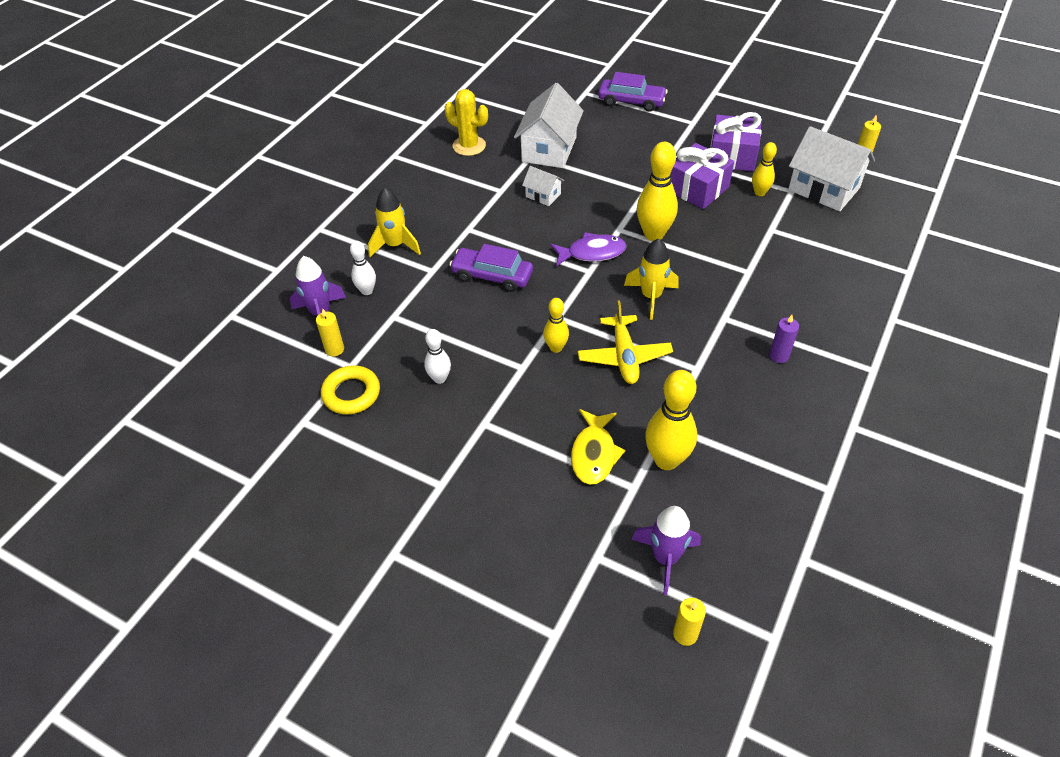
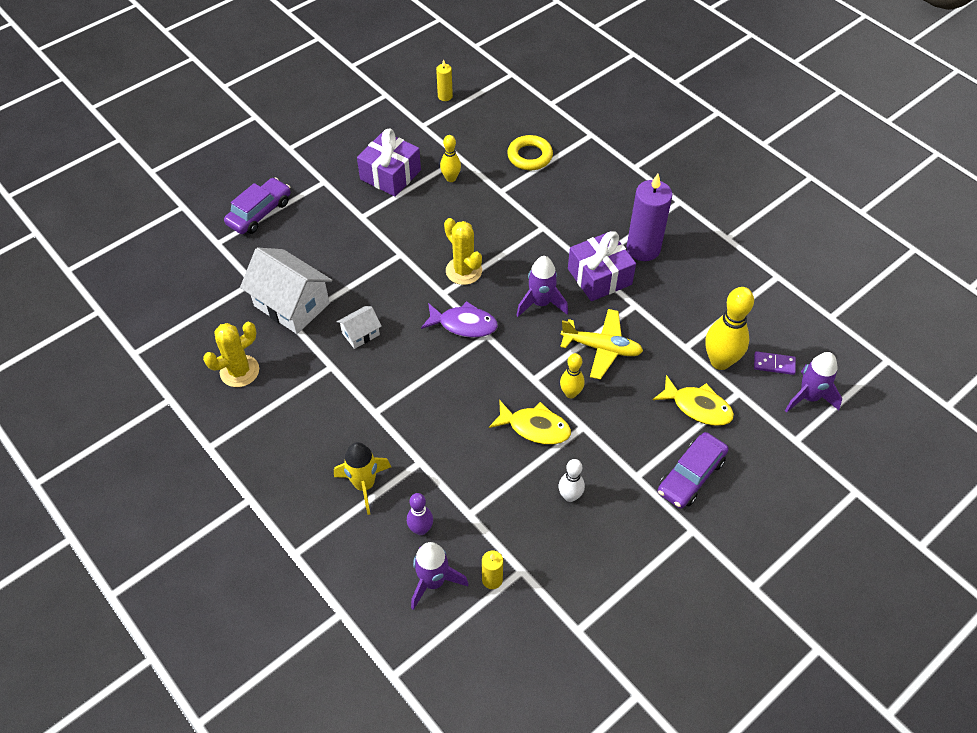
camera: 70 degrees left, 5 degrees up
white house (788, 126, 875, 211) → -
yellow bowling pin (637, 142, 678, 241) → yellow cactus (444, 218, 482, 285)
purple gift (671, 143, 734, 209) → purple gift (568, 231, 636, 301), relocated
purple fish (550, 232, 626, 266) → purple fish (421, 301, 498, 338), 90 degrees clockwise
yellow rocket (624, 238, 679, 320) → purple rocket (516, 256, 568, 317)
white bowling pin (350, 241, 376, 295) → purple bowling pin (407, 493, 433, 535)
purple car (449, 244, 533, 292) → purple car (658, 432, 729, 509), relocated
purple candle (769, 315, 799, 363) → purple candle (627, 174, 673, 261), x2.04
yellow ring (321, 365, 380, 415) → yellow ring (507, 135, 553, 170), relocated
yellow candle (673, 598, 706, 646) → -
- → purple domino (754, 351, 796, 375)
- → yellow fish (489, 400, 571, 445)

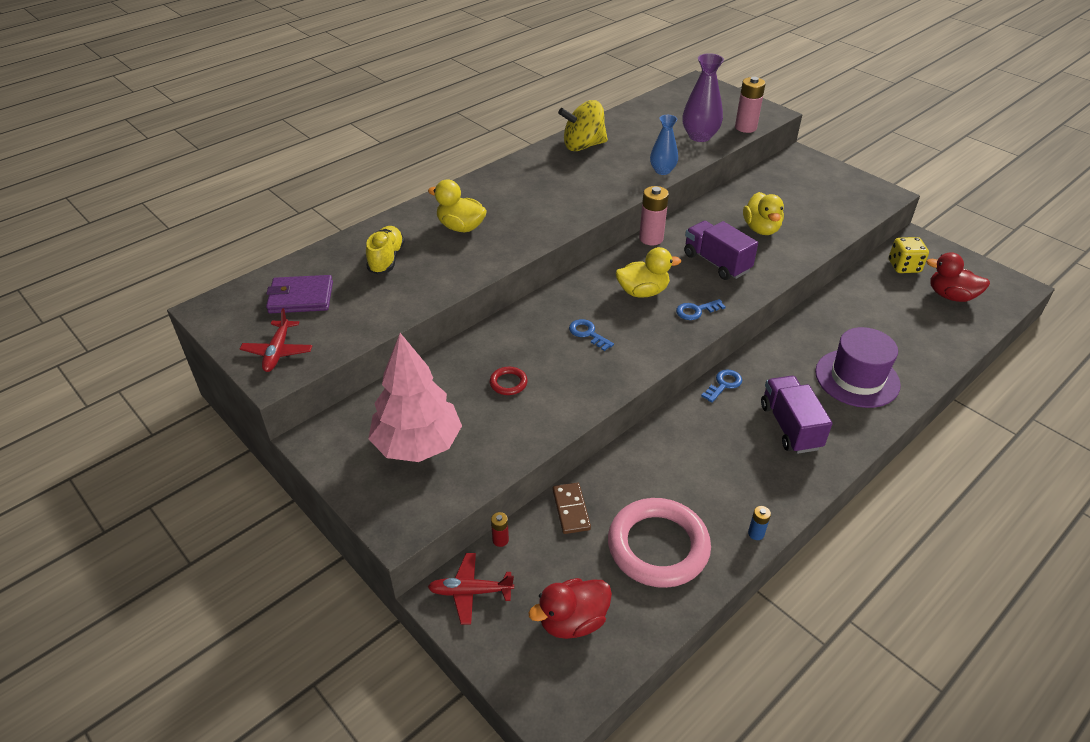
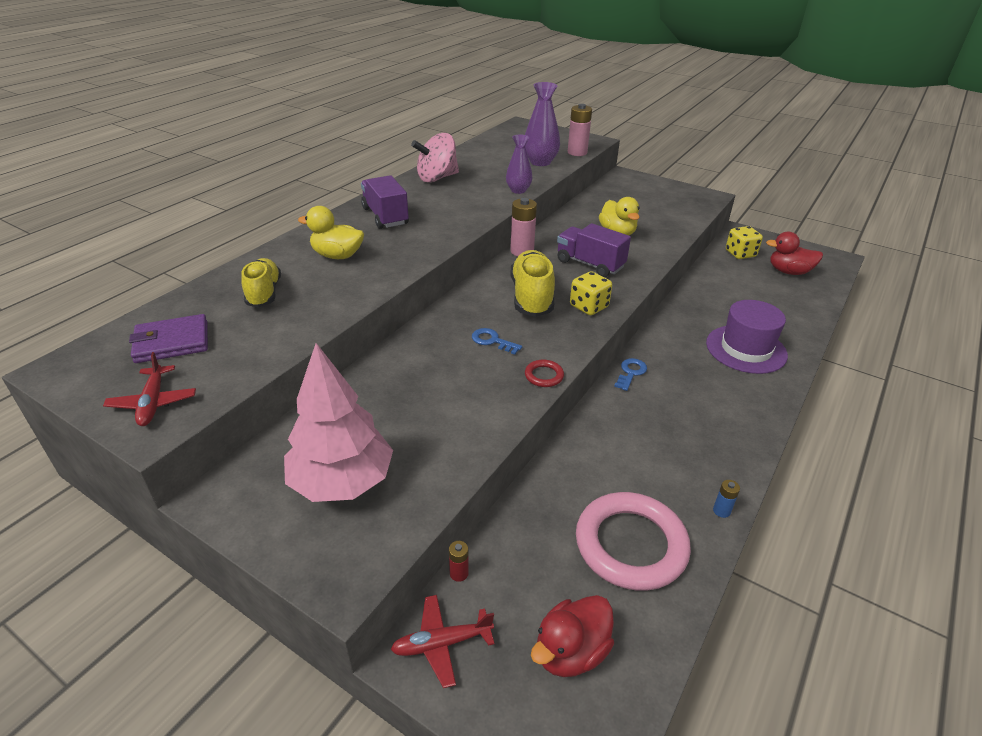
camera: 15 degrees left, 5 degrees down
yellow spinning top (558, 100, 608, 151) → pink spinning top (411, 133, 459, 183)
blue vase (650, 115, 678, 175) → purple vase (506, 134, 532, 194)
yellow duck (616, 247, 681, 298) → yellow shoe (510, 250, 555, 317)
blue key (676, 299, 726, 320) → yellow dice (570, 271, 612, 315)
red ring (490, 367, 528, 395) → red ring (525, 360, 564, 387), relocated
purple truck (761, 376, 833, 454) → purple truck (361, 175, 409, 229), relocated
brown domino (553, 483, 591, 534) → -

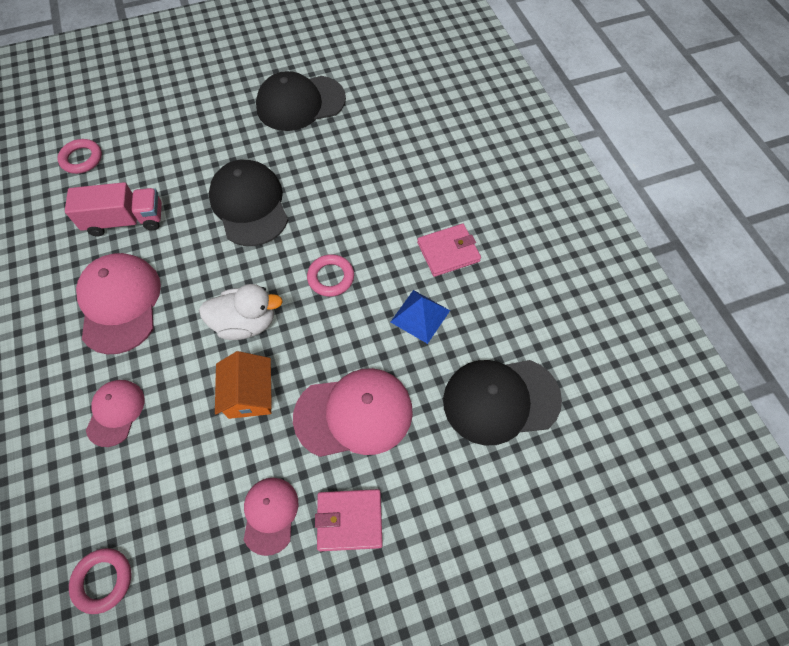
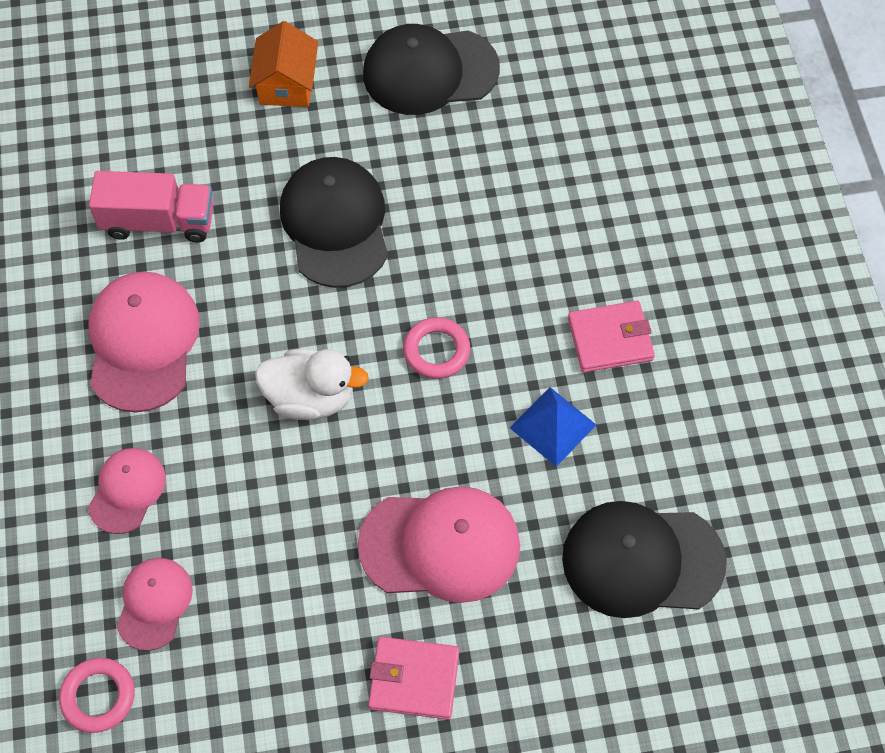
camera: 10 degrees right, 0 degrees up
pink ring (57, 139, 102, 174) → -
orange house (215, 351, 272, 419) → orange house (249, 21, 318, 107), relocated
pink cap (244, 478, 298, 556) → pink cap (117, 558, 193, 651), relocated

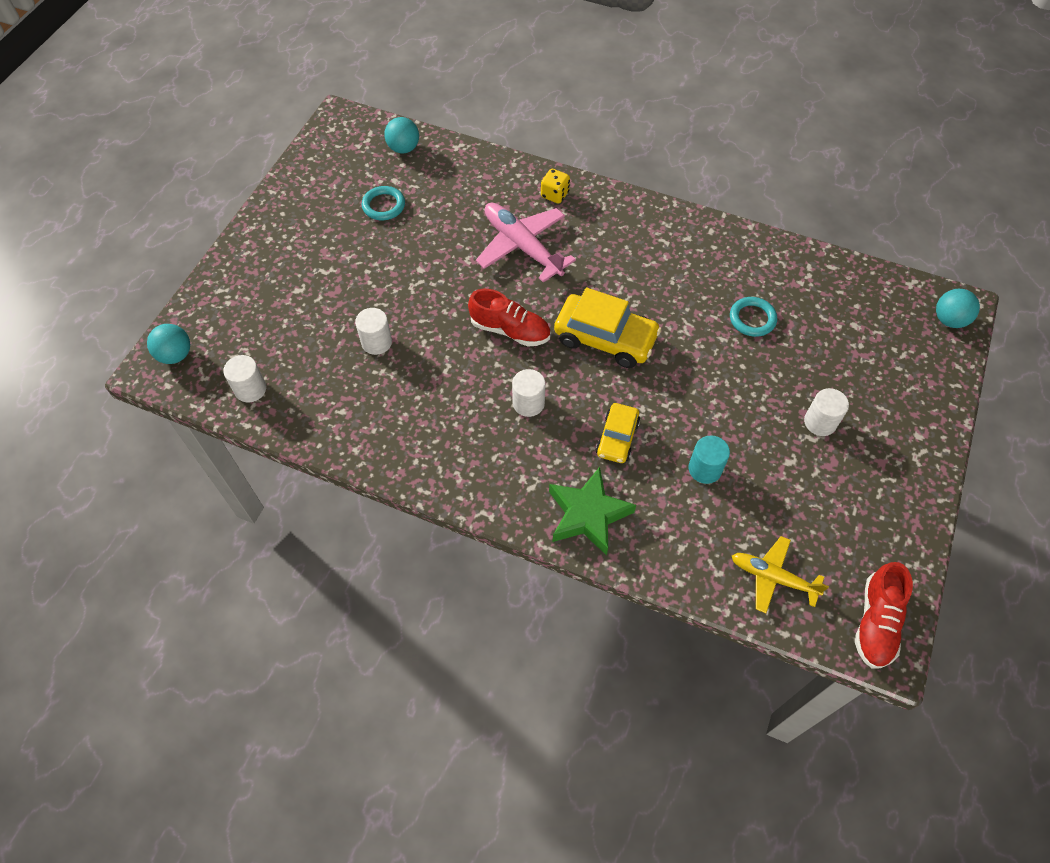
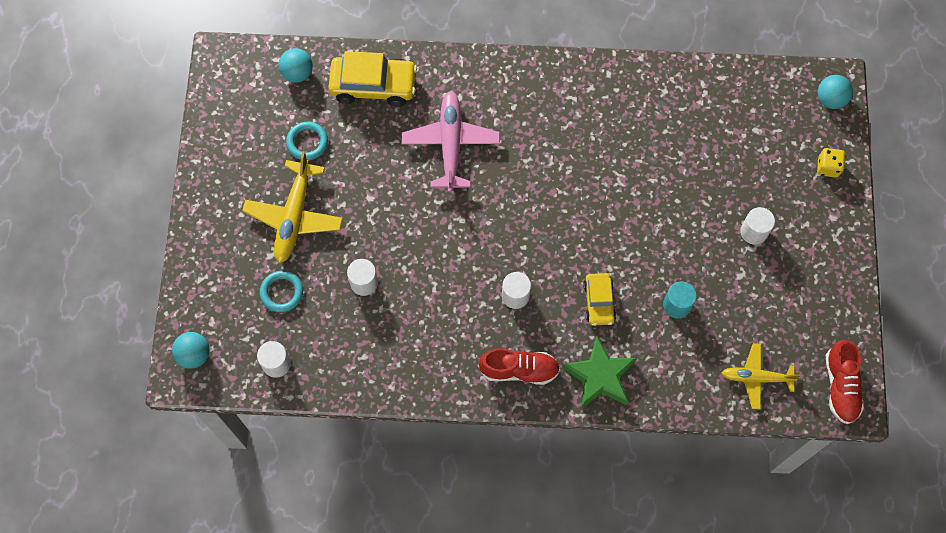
camera: 20 degrees left, 10 degrees up
yellow dice (541, 169, 570, 204) → yellow dice (817, 148, 845, 178), relocated
pink plane (476, 203, 576, 282) → pink plane (401, 91, 500, 192), 60 degrees clockwise
yellow car (554, 287, 661, 368) → yellow car (328, 51, 417, 106), relocated
red shoe (468, 289, 550, 346) → red shoe (479, 348, 560, 385), relocated
turquoise ring (730, 297, 777, 337) → turquoise ring (260, 271, 303, 312), relocated
- → yellow plane (242, 151, 343, 263)

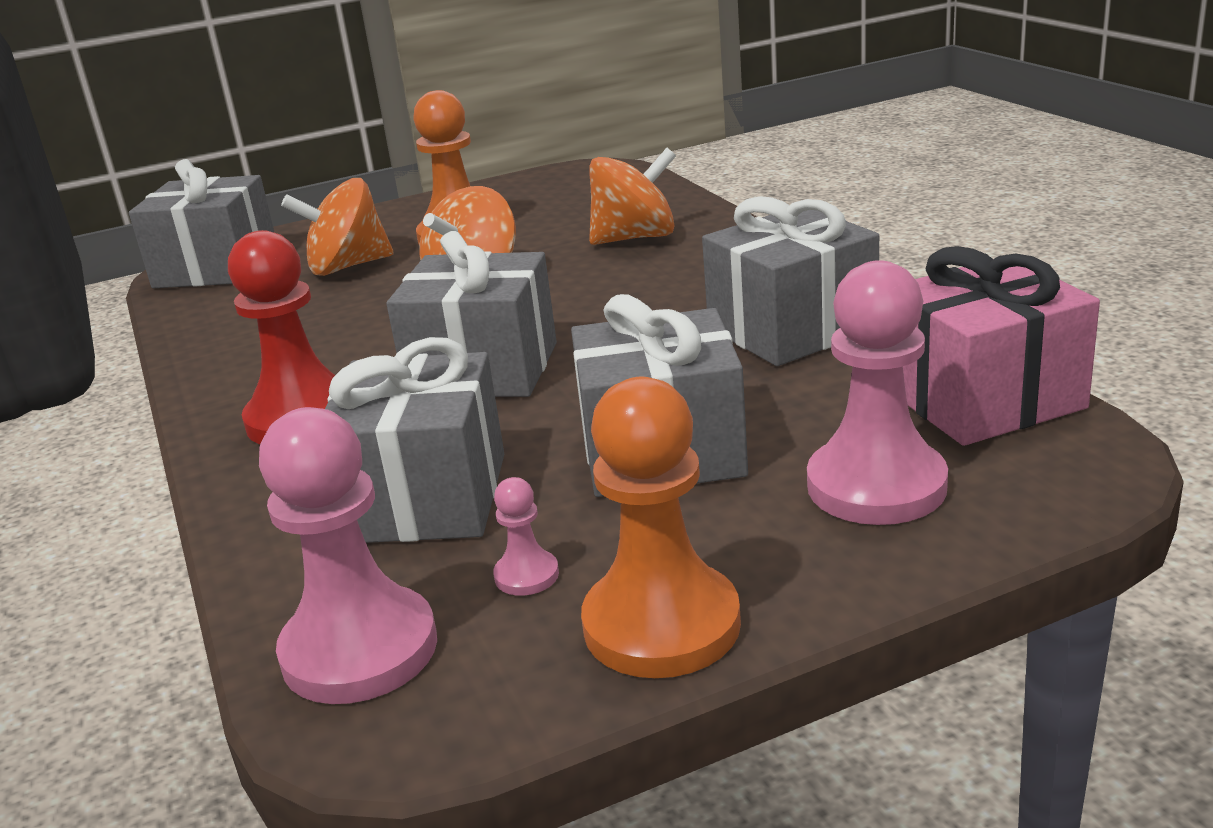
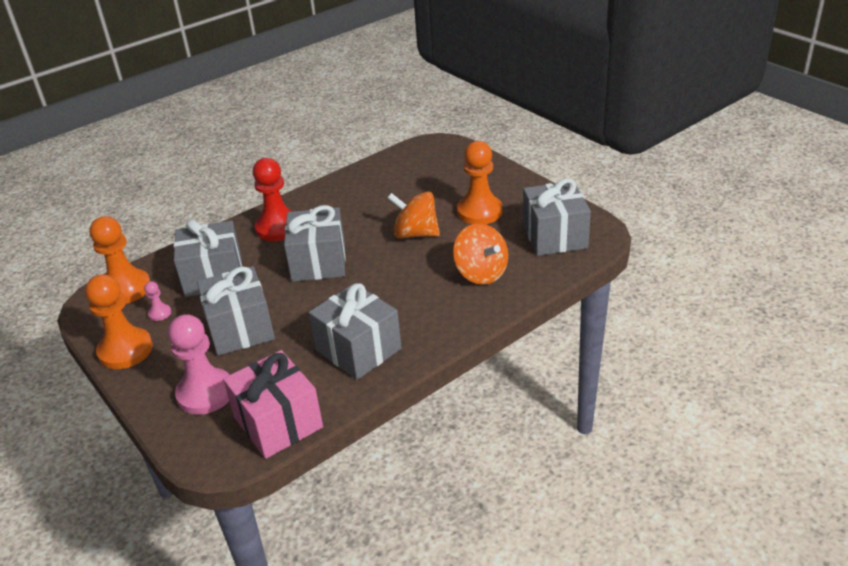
camera: 75 degrees right, 10 degrees up
grey gift (129, 159, 275, 288) → grey gift (523, 178, 591, 256), relocated
orange spinning top (281, 178, 394, 276) → -
pink pawn (259, 407, 437, 704) → orange pawn (90, 216, 151, 304)

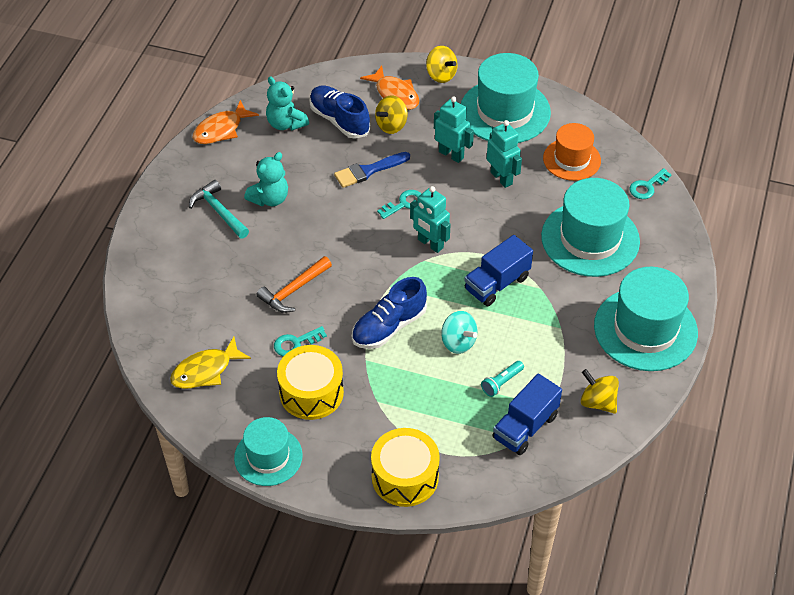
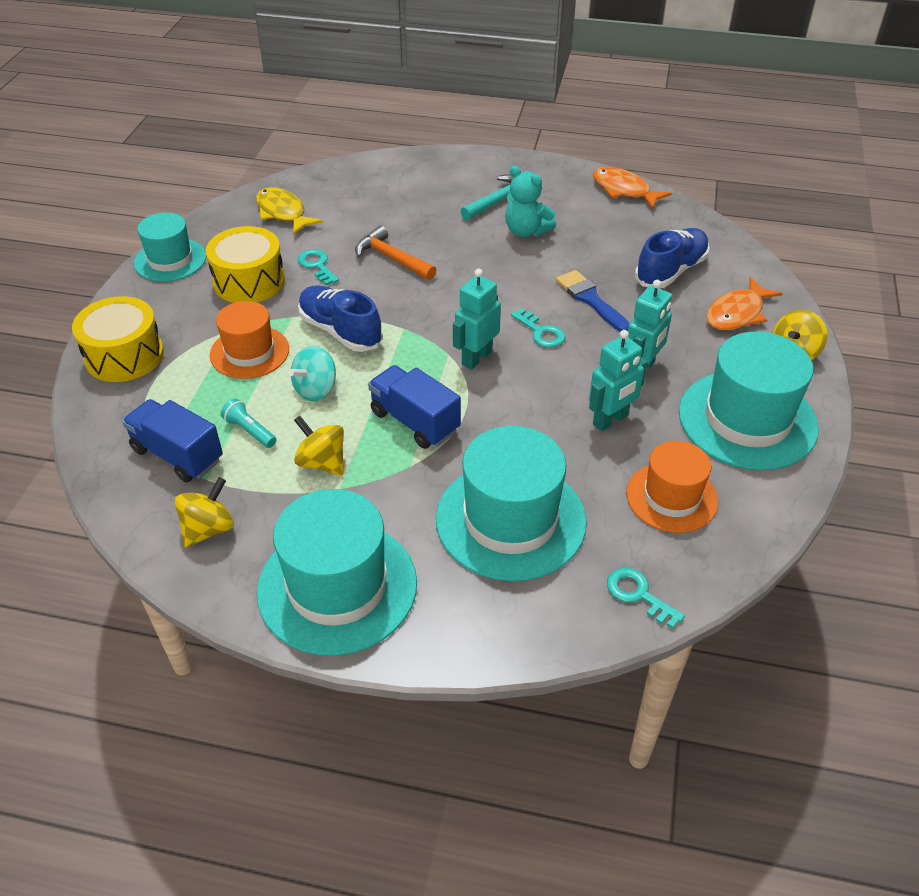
camera: 85 degrees right, 5 degrees down
turquoise teddy bear (266, 77, 309, 130) → -
yellow spinning top (375, 95, 407, 134) → yellow spinning top (294, 416, 344, 476), relocated
- → orange hat (210, 301, 289, 379)

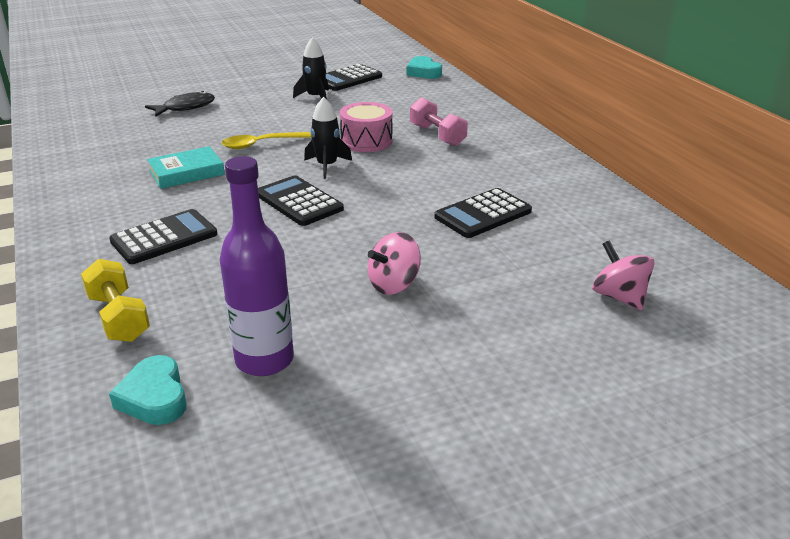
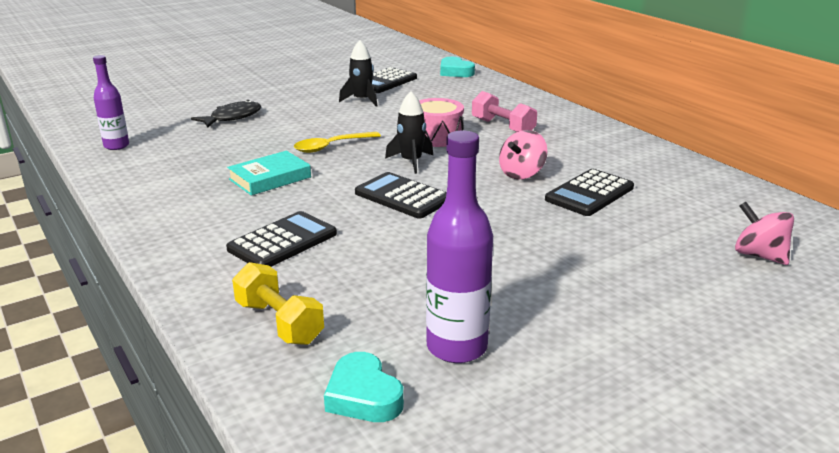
camera: 10 degrees left, 5 degrees down
pink spinning top (368, 232, 421, 295) → pink spinning top (499, 130, 548, 179), relocated
- → purple bottle (93, 55, 129, 150)

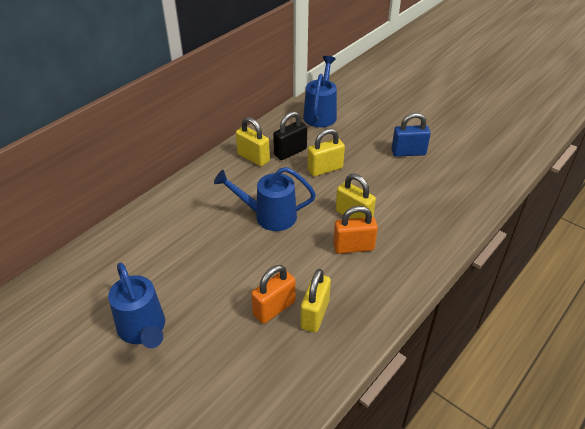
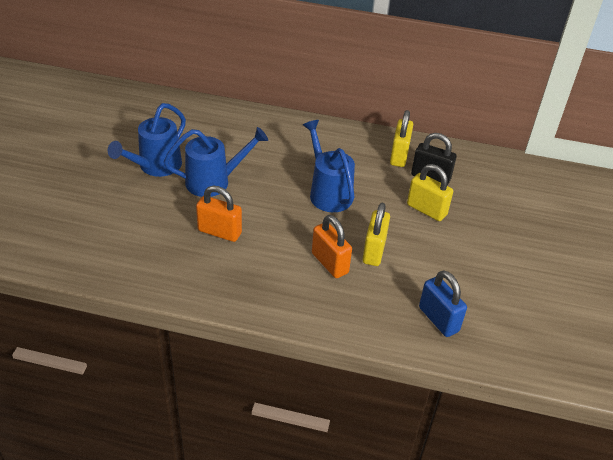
camera: 60 degrees right, 0 degrees up
blue watering can (303, 56, 337, 127) → blue watering can (164, 127, 268, 197), relocated
blue padlock (391, 113, 431, 157) → blue padlock (419, 270, 467, 337), relocated
yellow padlock (300, 269, 331, 332) → -

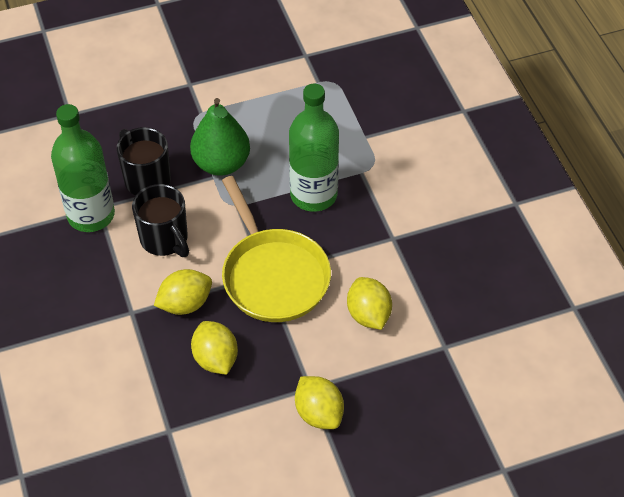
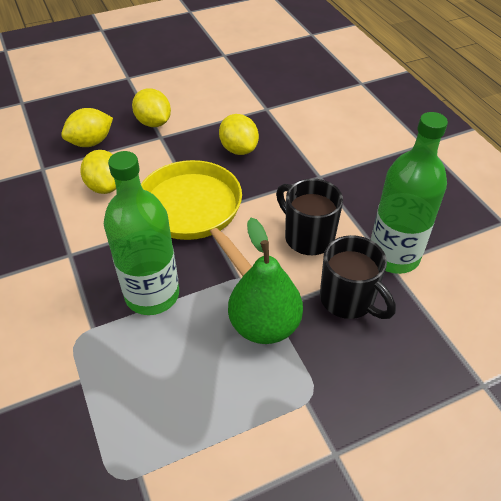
camera: 175 degrees right, 5 degrees down
yellow lemon (154, 269, 212, 315) → yellow lemon (61, 108, 113, 147), relocated

